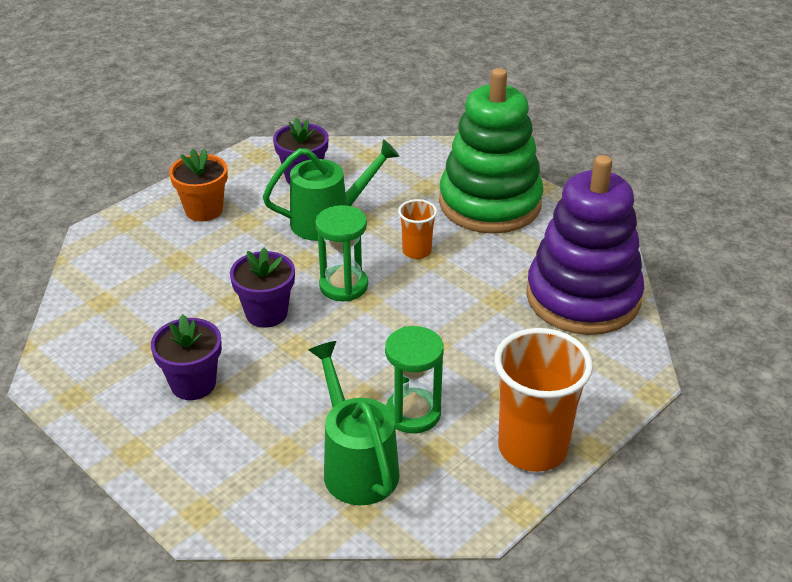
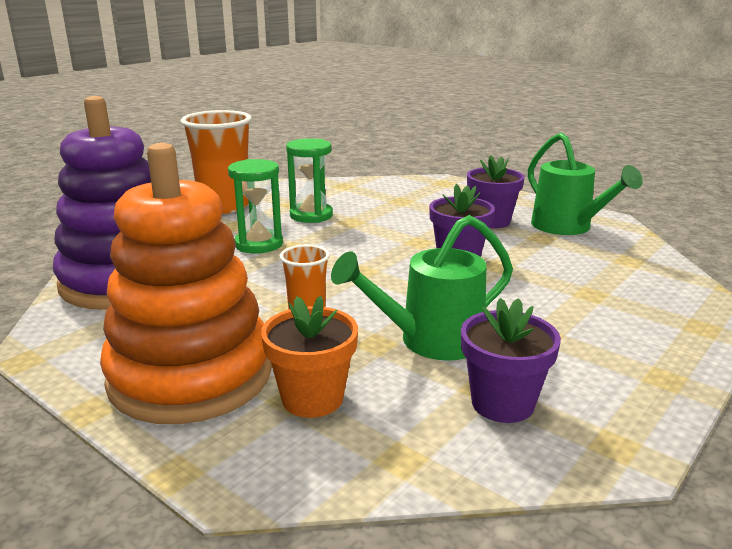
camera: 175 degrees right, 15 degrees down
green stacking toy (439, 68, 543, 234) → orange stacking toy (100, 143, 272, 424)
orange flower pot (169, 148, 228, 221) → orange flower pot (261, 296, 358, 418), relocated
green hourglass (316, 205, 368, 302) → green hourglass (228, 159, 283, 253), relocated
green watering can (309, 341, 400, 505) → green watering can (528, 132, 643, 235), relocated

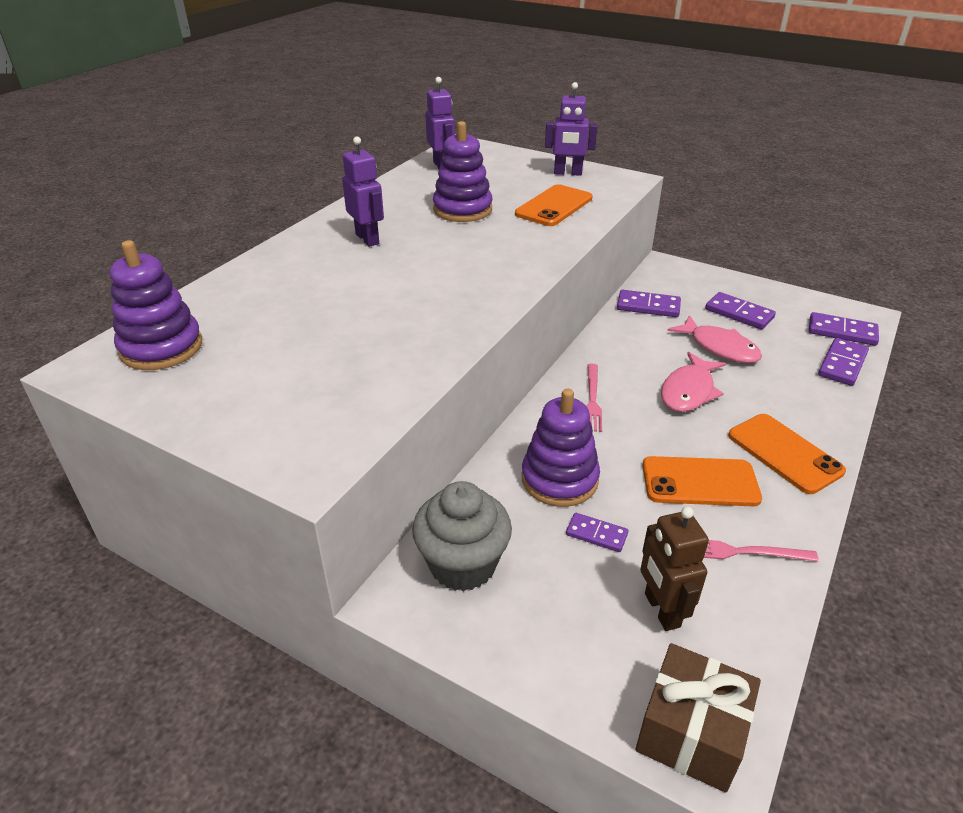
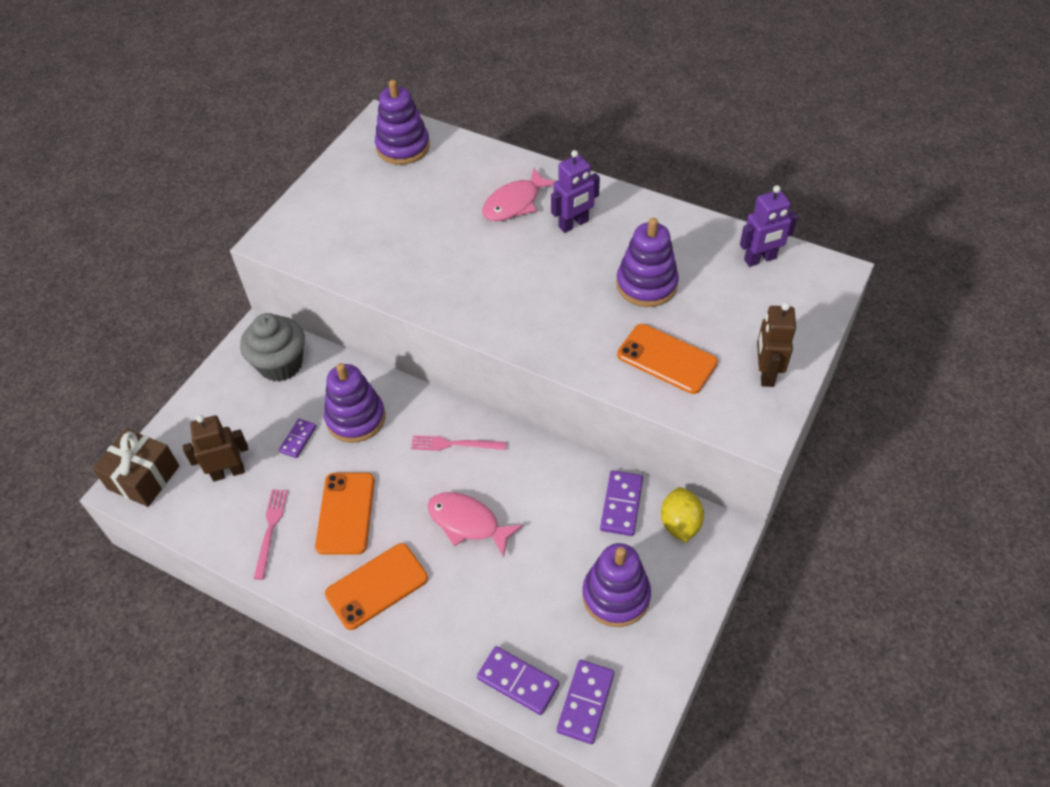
camera: 90 degrees right, 15 degrees up
purple robot (545, 82, 597, 176) → brown robot (757, 302, 796, 387)
purple domino (705, 292, 776, 329) → purple stacking toy (582, 543, 651, 627)
pink fish (667, 315, 762, 363) → pink fish (482, 168, 556, 221), relocated
- → yellow lemon (661, 487, 704, 543)

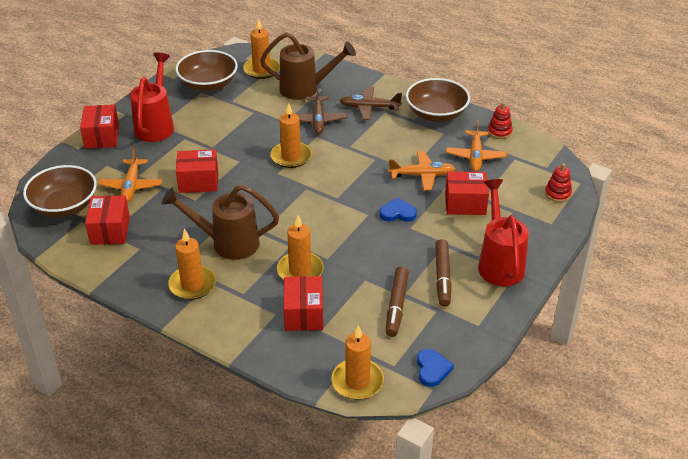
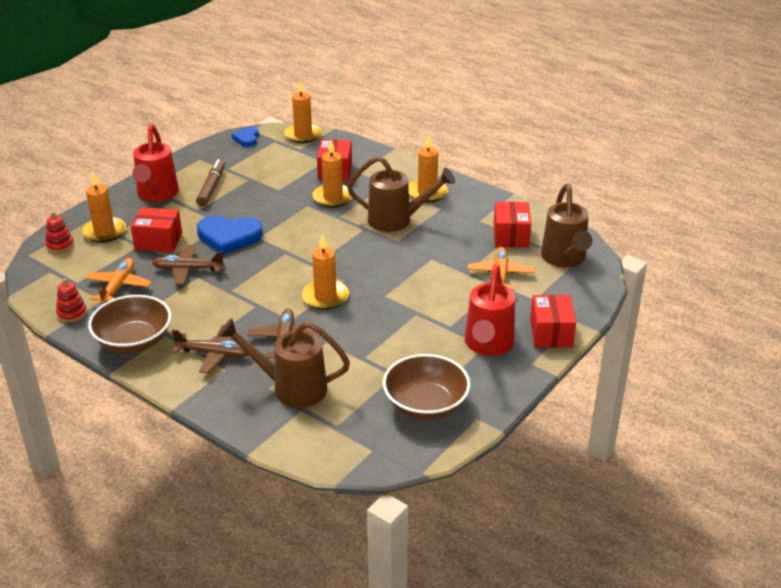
camera: 175 degrees left, 5 degrees down
orange candle (243, 18, 280, 79) → orange candle (82, 173, 126, 243), relocated
red box (176, 149, 218, 193) → -
orange plane (388, 151, 456, 191) → brown plane (152, 245, 225, 285)
brown bowl (23, 165, 97, 217) → brown watering can (541, 184, 592, 268)
blue heart (379, 198, 417, 222) → blue heart (197, 215, 263, 255), x1.79
brown marker (385, 266, 409, 337) → -

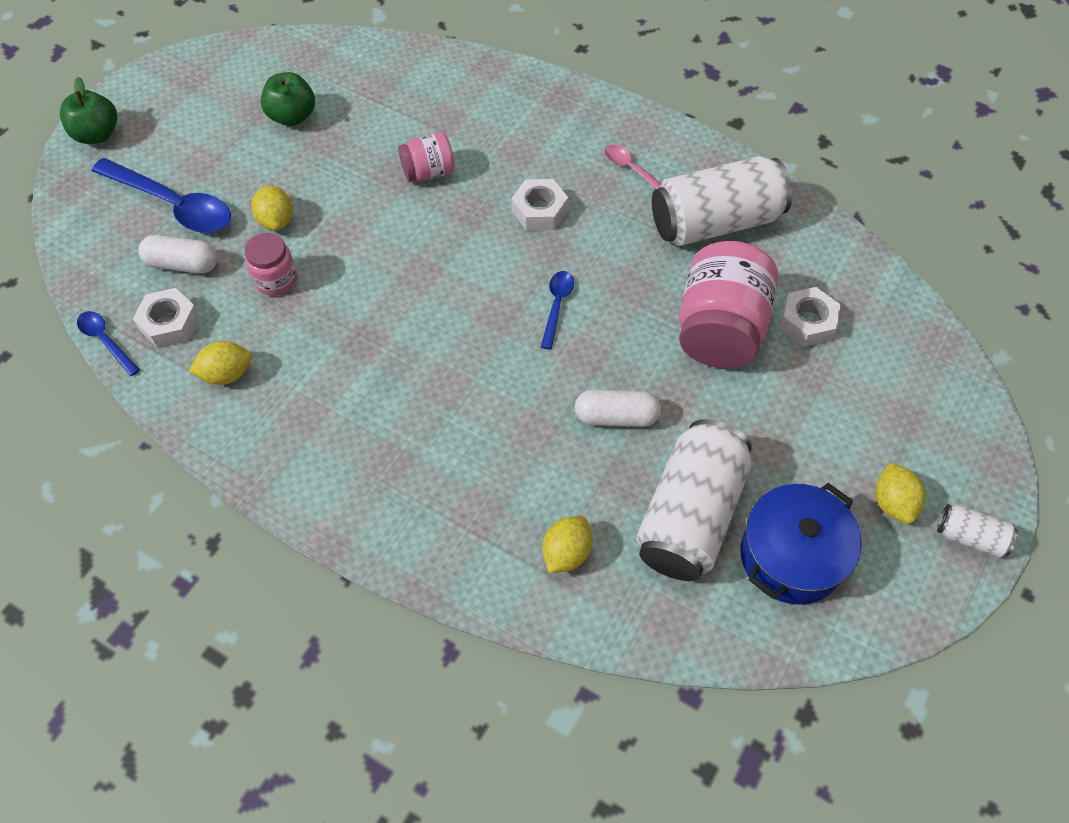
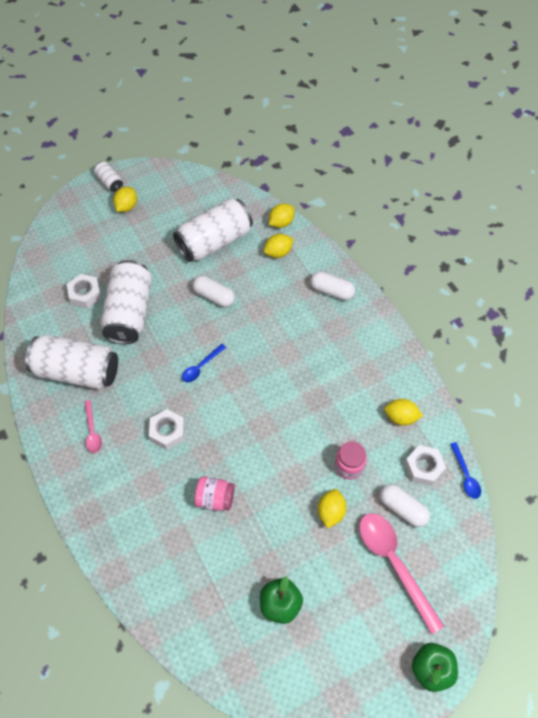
camera: 150 degrees left, 0 degrees up
blue spoon (92, 158, 231, 233) → pink spoon (359, 513, 444, 634)
pink jar (679, 241, 778, 368) → white can (101, 260, 152, 344)
blue pot (740, 483, 862, 605) → -
- → yellow lemon (269, 204, 294, 228)
- → white capsule (310, 271, 355, 300)

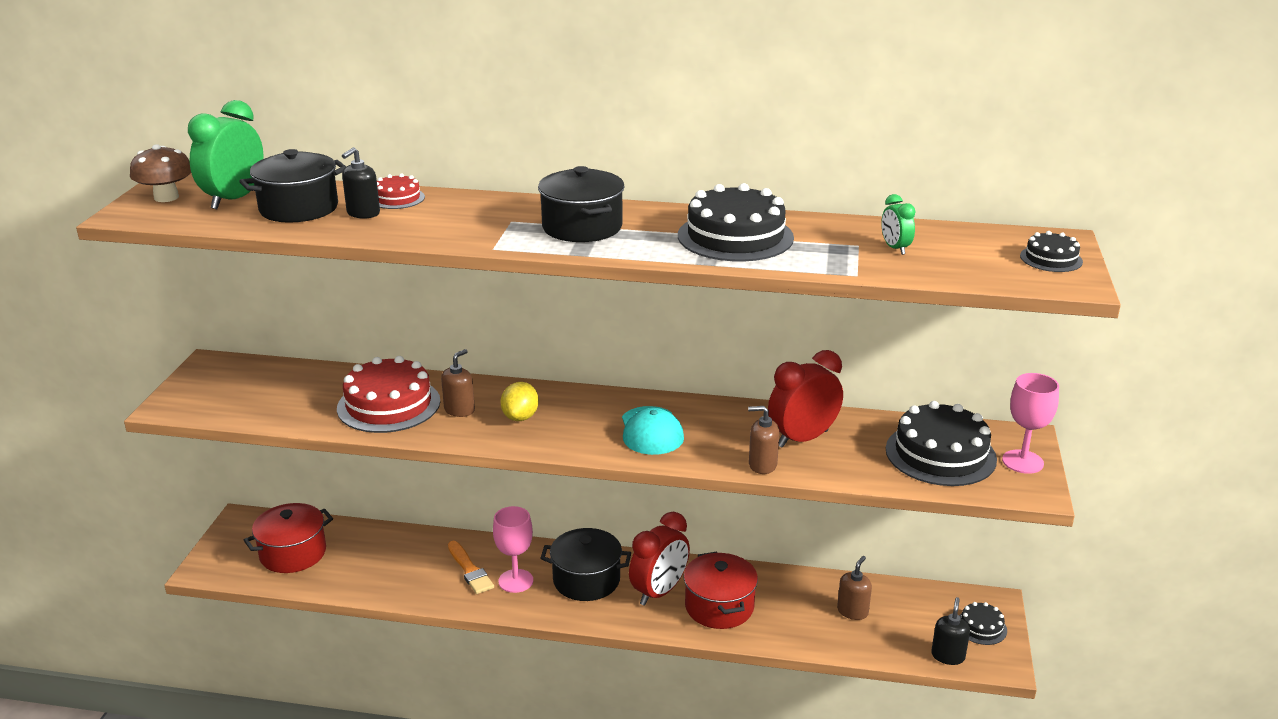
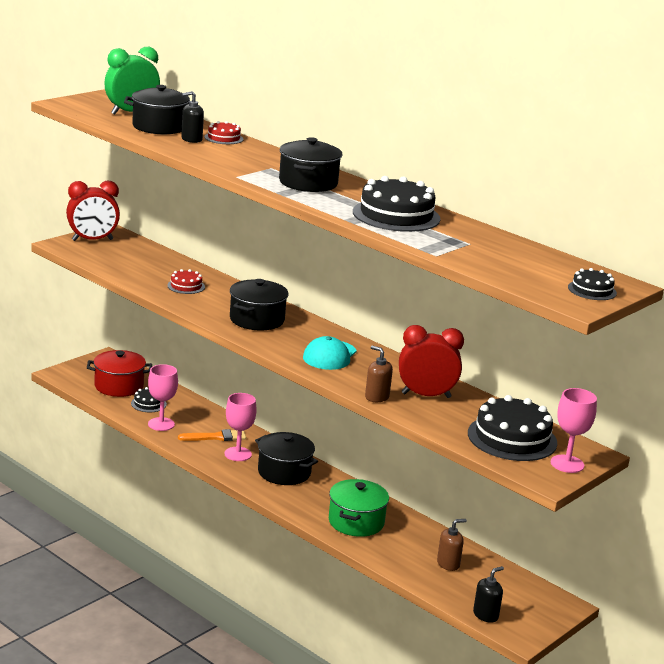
camera: 30 degrees right, 5 degrees down
brown mushroom (130, 144, 191, 202) → -
green clock (881, 194, 915, 255) → -
brown soap dispenser (441, 349, 475, 417) → -
red cake (337, 356, 440, 433) → red cake (167, 269, 205, 294), x0.50
yellow lemon (500, 382, 539, 421) → black pot (230, 279, 288, 330)
red clock (629, 512, 690, 606) → red clock (66, 181, 120, 241), relocated
orange brush (448, 541, 494, 594) → orange brush (178, 429, 246, 441), 105 degrees counterclockwise
red pot (684, 552, 758, 629) → green pot (329, 479, 389, 537)
black cake (959, 602, 1007, 645) → black cake (131, 387, 167, 412), relocated
- → pink goblet (148, 364, 178, 431)

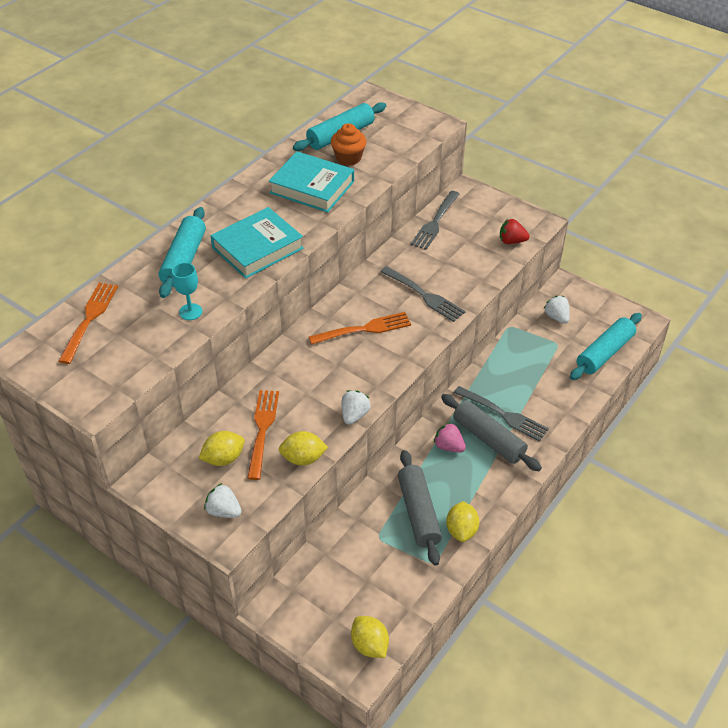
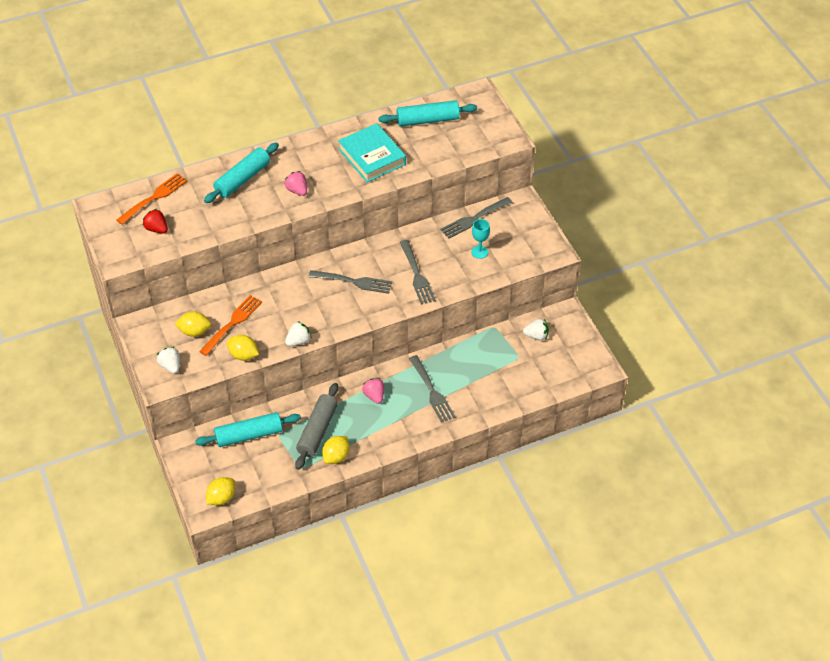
camera: 30 degrees right, 5 degrees up
orange cupcake (331, 123, 367, 165) → -
turquoise book (210, 207, 304, 279) → pink strawberry (284, 171, 307, 196)
red strawberry (500, 219, 530, 244) → red strawberry (143, 209, 168, 233), relocated
turquoise goblet (172, 263, 202, 320) → turquoise goblet (471, 219, 490, 259), relocated
white strawberry (544, 296, 570, 324) → white strawberry (523, 319, 549, 341), 90 degrees clockwise
orange fork (309, 312, 411, 345) → grey fork (309, 270, 392, 294)
turquoise rolling pin (570, 313, 642, 380) → turquoise rolling pin (195, 412, 301, 447), relocated
grey rolling pin (441, 394, 542, 471) → -
yellow lemon (351, 616, 389, 658) → yellow lemon (206, 477, 235, 505), 45 degrees clockwise

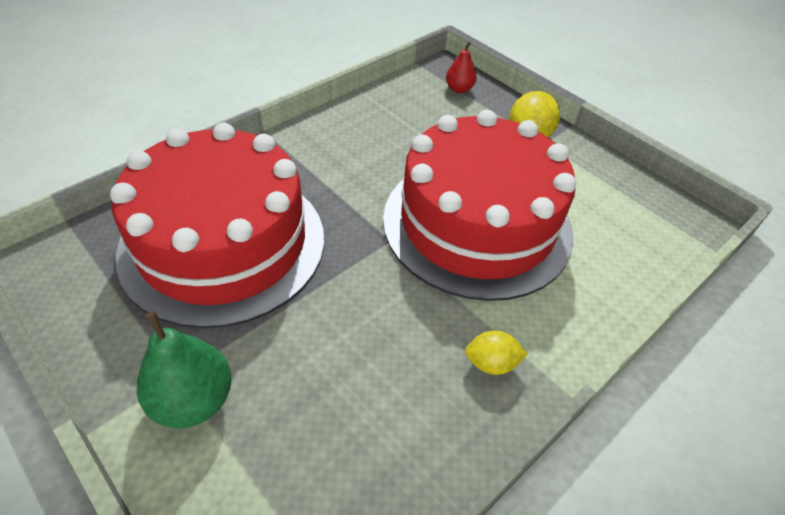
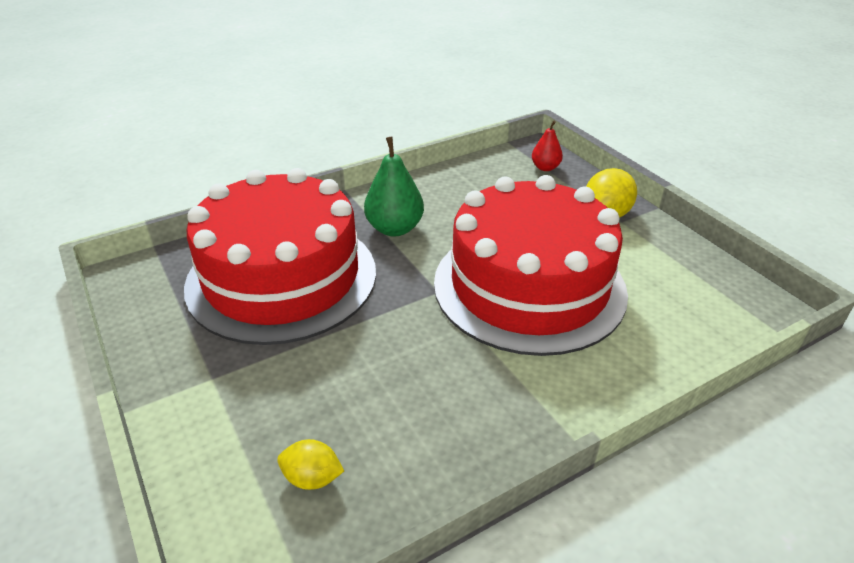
camera: 15 degrees right, 10 degrees down
green pear (137, 311, 232, 428) → green pear (364, 137, 424, 237), relocated
yellow lemon (465, 331, 528, 375) → yellow lemon (277, 439, 344, 490), relocated

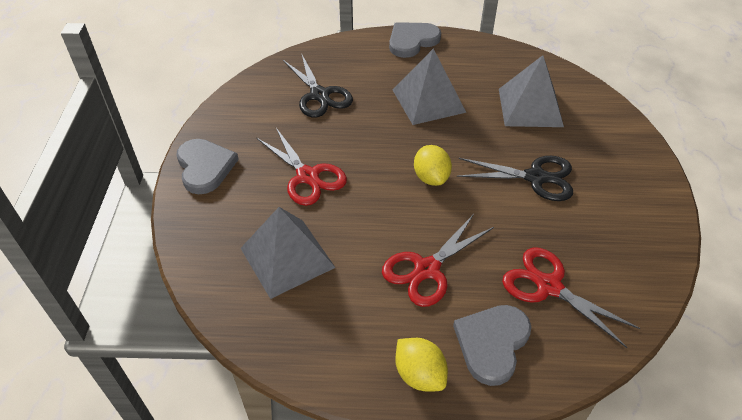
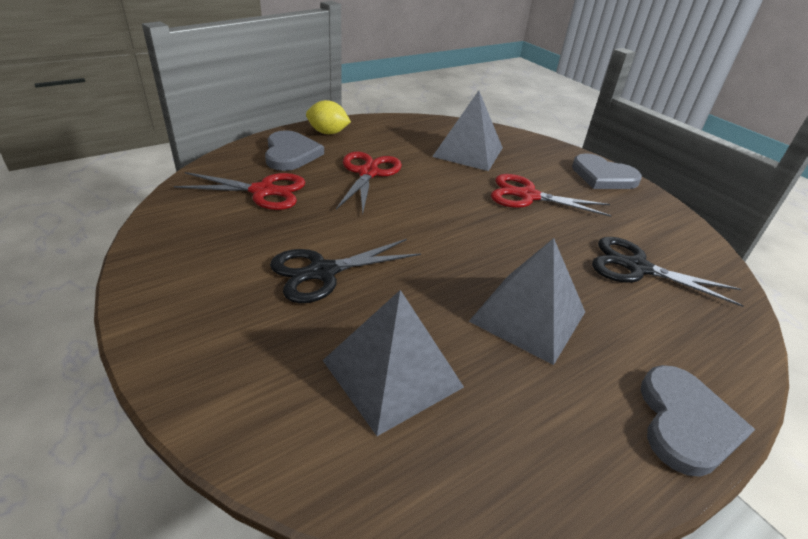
camera: 140 degrees right, 10 degrees down
yellow lemon (414, 145, 452, 186) → -

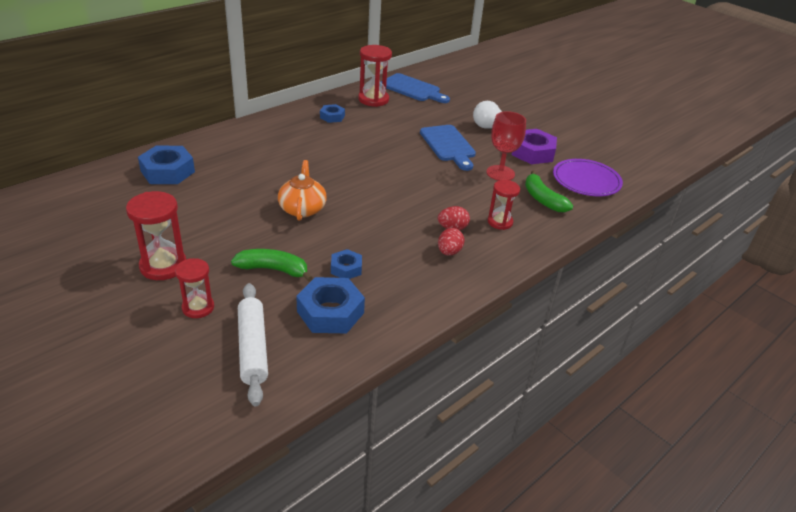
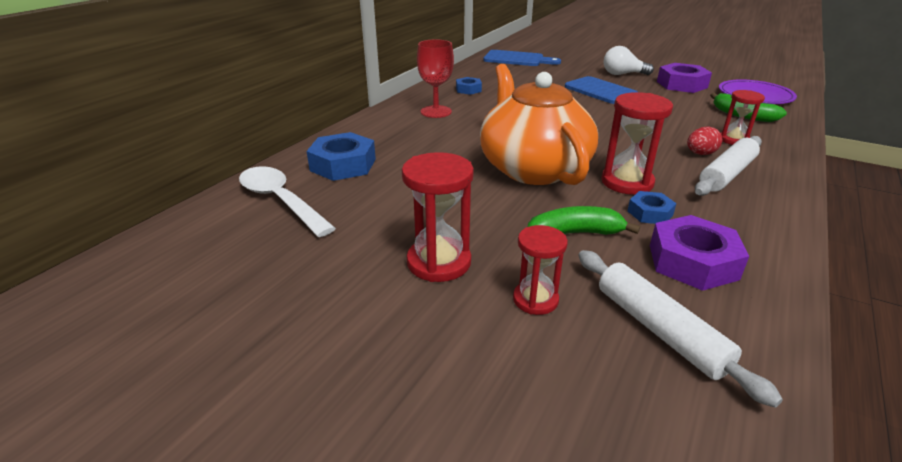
camera: 15 degrees left, 5 degrees down
red hourglass (358, 45, 392, 107) → red hourglass (601, 92, 673, 195), relocated
red goblet (486, 111, 526, 181) → red goblet (417, 39, 454, 118), relocated
orange teapot (278, 160, 327, 221) → orange teapot (480, 64, 598, 185), x1.93
red egg (438, 228, 464, 256) → white rolling pin (695, 136, 762, 196)
blue nut (296, 277, 365, 333) → purple nut (650, 215, 749, 291)
- → white spoon (239, 166, 336, 237)

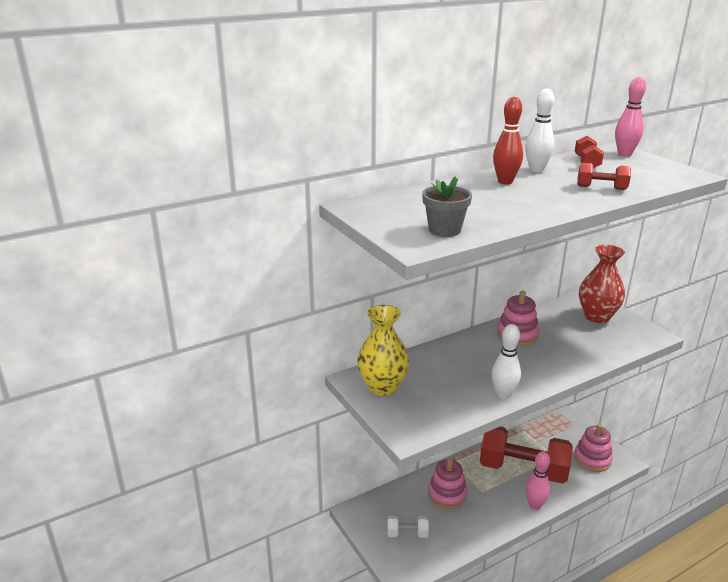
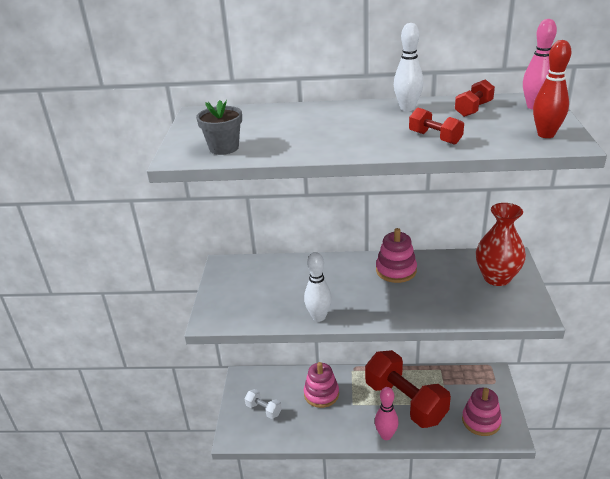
camera: 35 degrees right, 5 degrees up
red bowling pin (493, 97, 523, 184) → red bowling pin (533, 40, 571, 138), relocated
yellow vase (357, 305, 409, 396) → -

